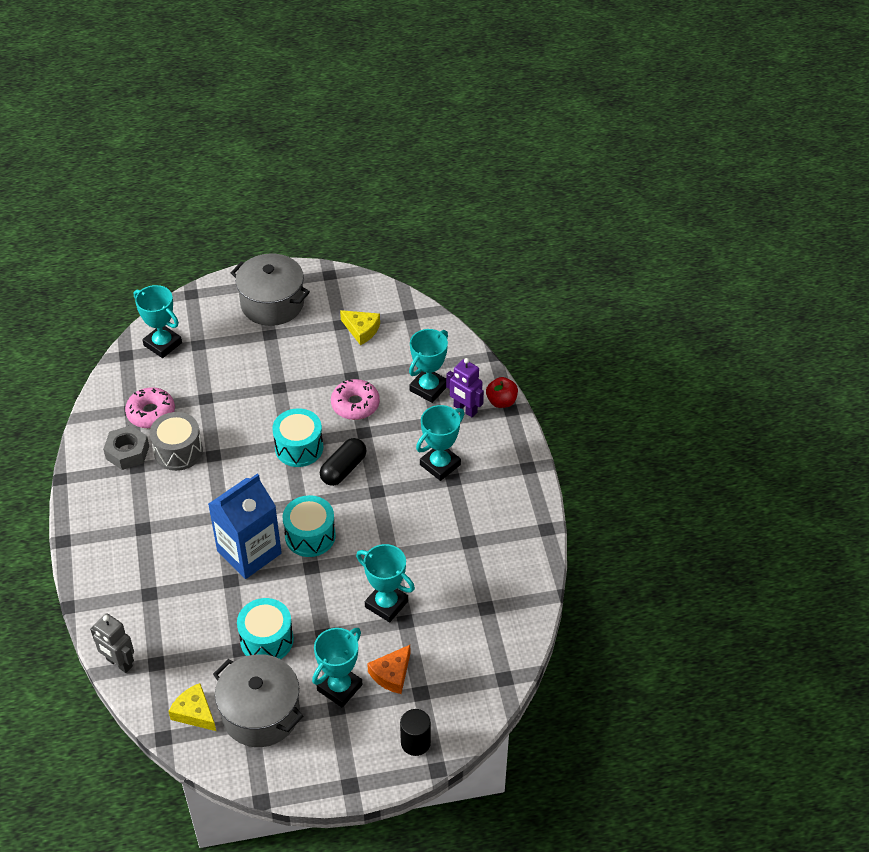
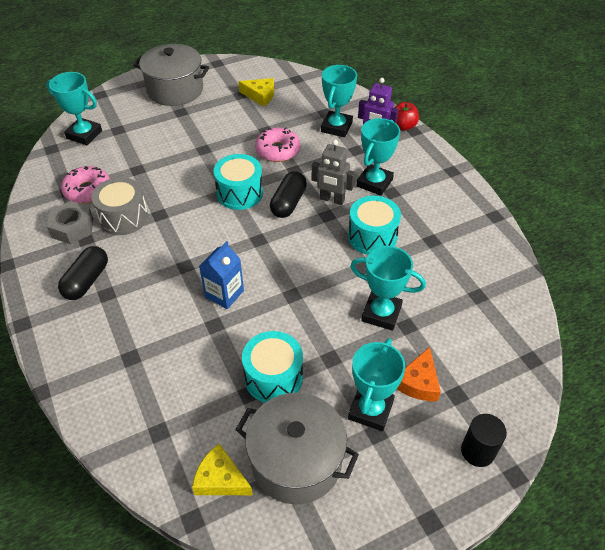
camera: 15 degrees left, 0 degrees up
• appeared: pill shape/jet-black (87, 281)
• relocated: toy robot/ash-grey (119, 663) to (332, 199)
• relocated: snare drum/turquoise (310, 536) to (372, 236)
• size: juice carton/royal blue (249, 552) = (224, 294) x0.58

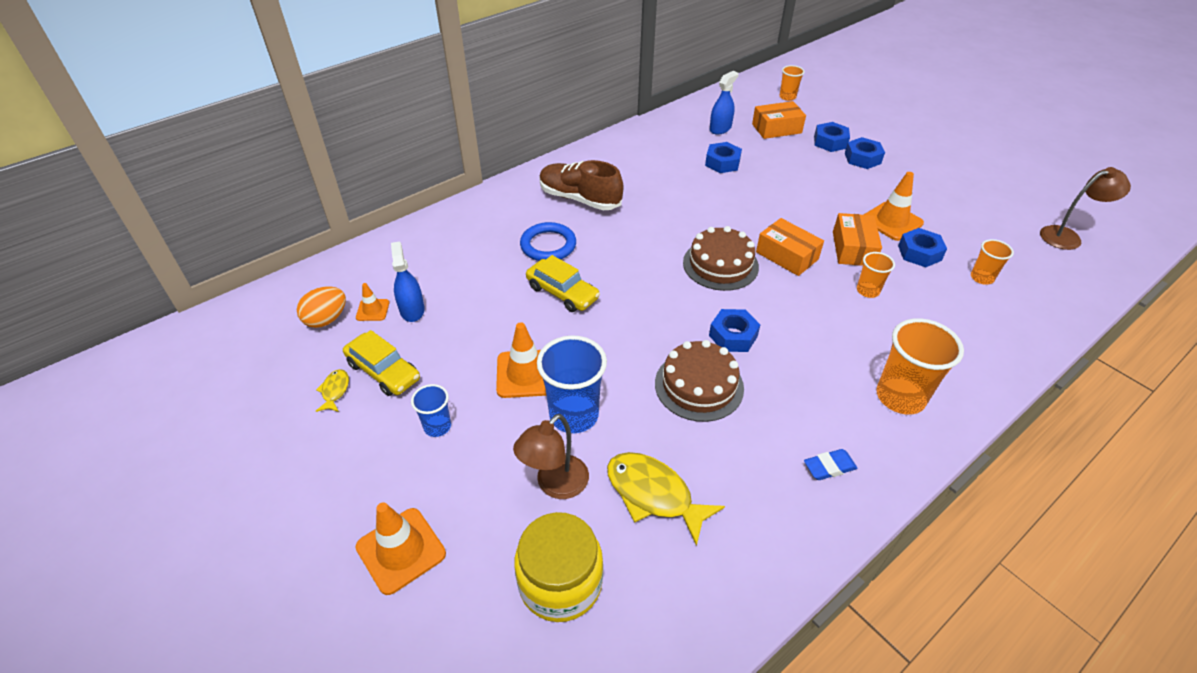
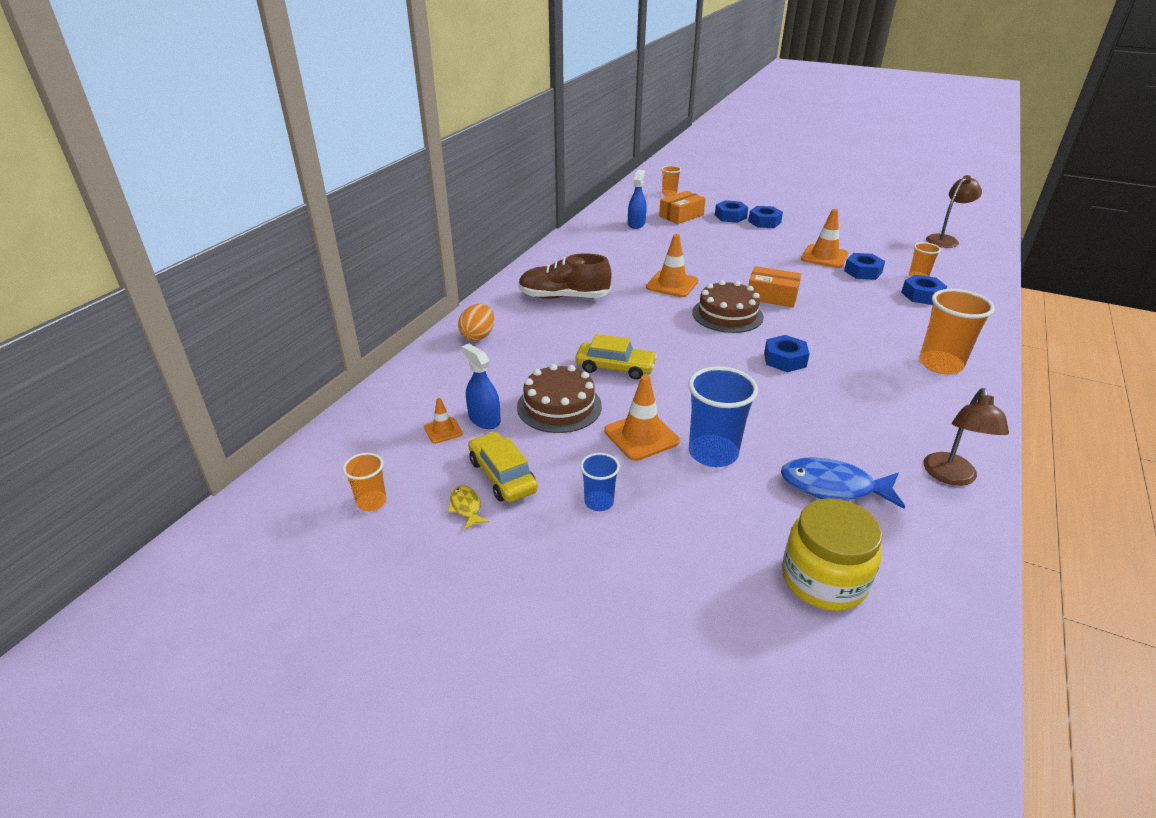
camera: 25 degrees left, 10 degrees down
• missing: hoop/royal blue (548, 245)
• missing: eraser/royal blue (829, 467)
• missing: box/bright orange (853, 248)
• relocated: egg/bright orange (326, 319) to (478, 336)
• relocated: road cone/bright orange (401, 550) to (672, 284)
• relocated: desk lamp/russet (555, 485) to (951, 477)
• relocated: layer cake/russet (699, 385) to (559, 406)
• relocated: nut/royal blue (722, 163) to (922, 295)
• relocated: beaker/bright orange (867, 291) to (371, 502)
• colour: toy fish/yellow (654, 494) to toy fish/royal blue (833, 487)
• spun: toy car/yellow (383, 371) = (502, 476) 135 degrees counterclockwise

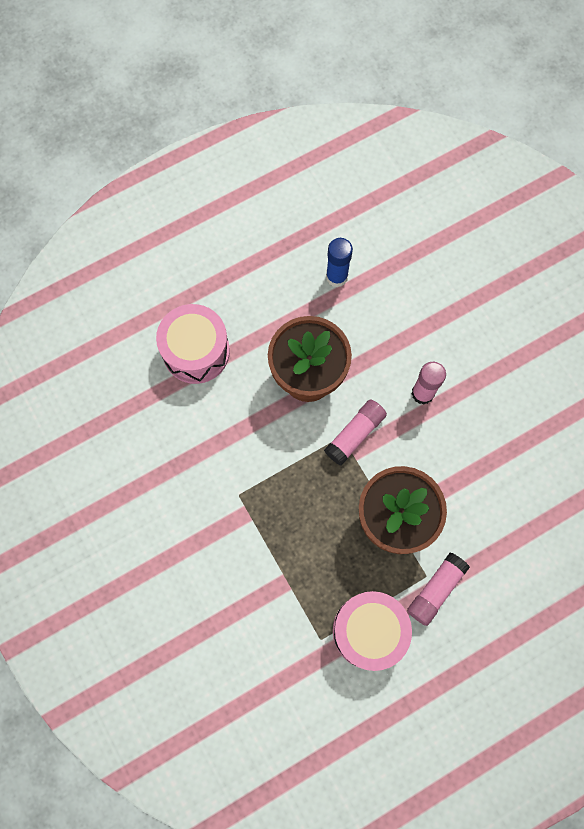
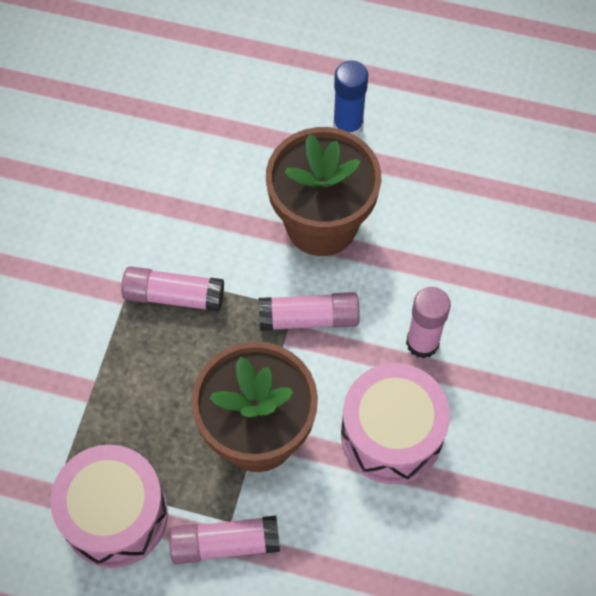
camera: 45 degrees right, 10 degrees down
• appeared: stick of glue/rose-pink (173, 296)
• relocated: snare drum/rose-pink (196, 351) to (391, 434)
• relocated: stick of glue/royal blue (336, 277) to (348, 126)

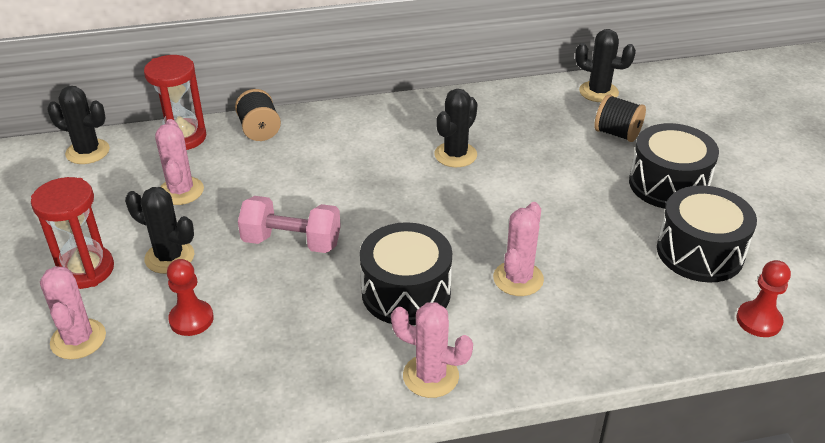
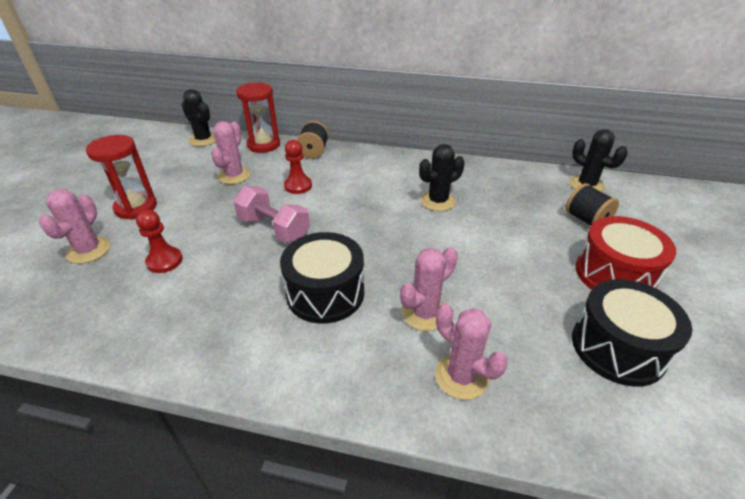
camera: 25 degrees right, 0 degrees up
• missing: saguaro cactus/jet-black (169, 257)
• relocated: saguaro cactus/rose-pink (430, 376) to (461, 376)
• relocated: chess pawn/red (758, 321) to (298, 186)
• colour: snare drum/jet-black (668, 184) to snare drum/red (614, 274)

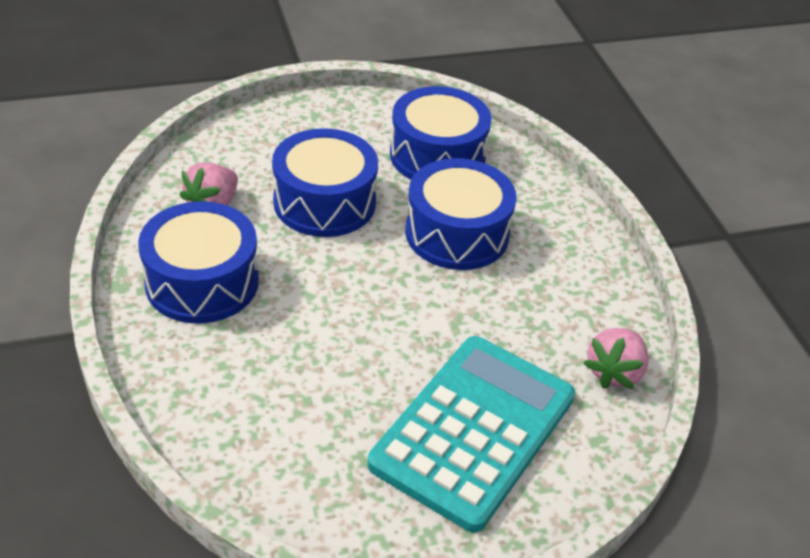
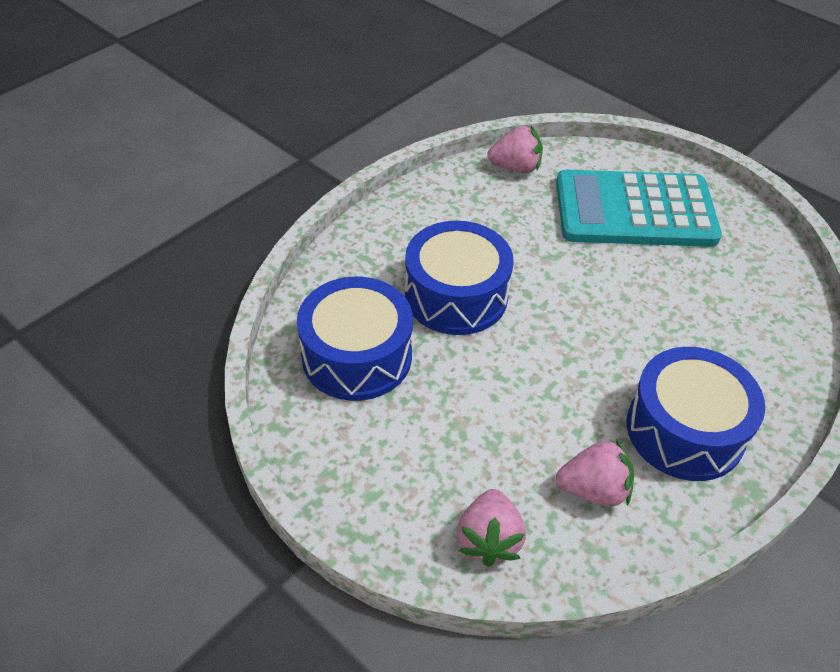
camera: 120 degrees left, 5 degrees up
• missing: snare drum/royal blue (324, 202)
• appeared: berry/rose-pink (489, 539)

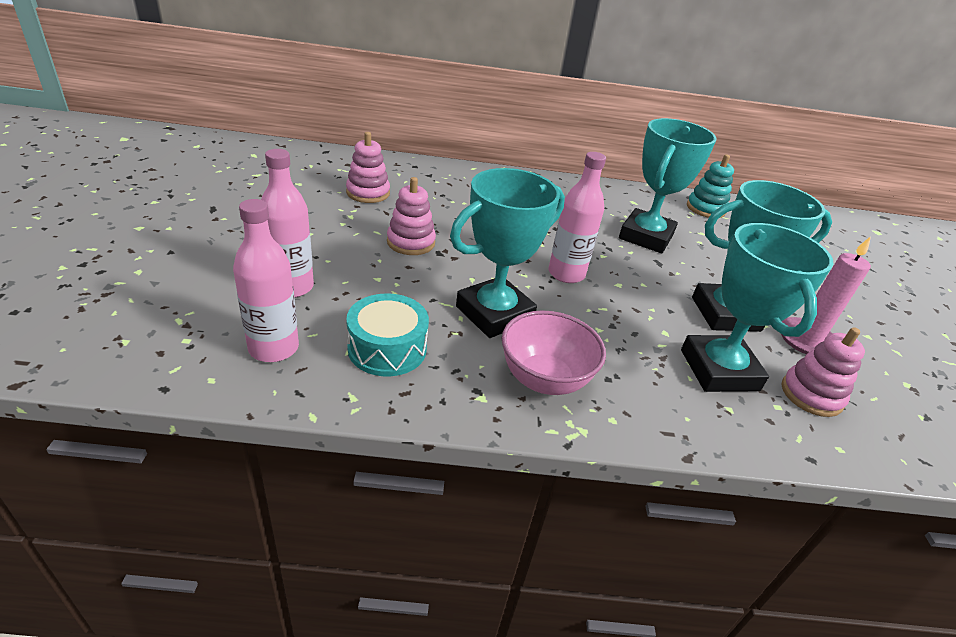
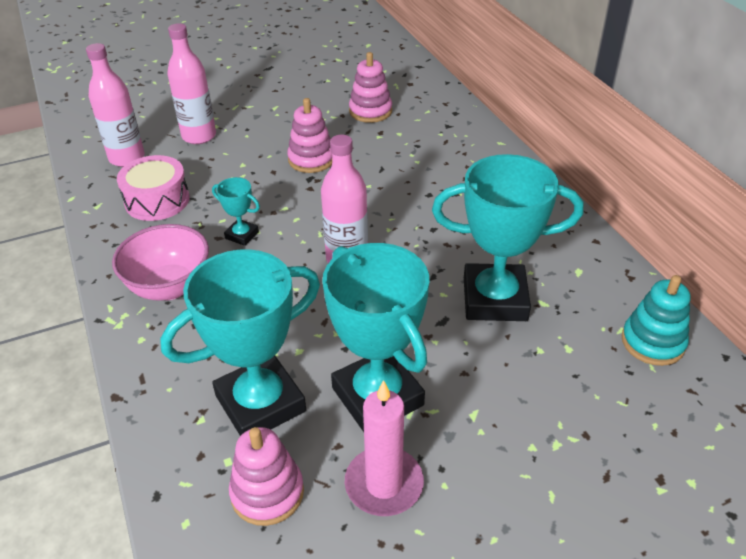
camera: 70 degrees right, 5 degrees up
• colour: snare drum/turquoise (387, 348) to snare drum/rose-pink (157, 200)
• size: prize cup/turquoise (494, 313) = (242, 235) x0.45

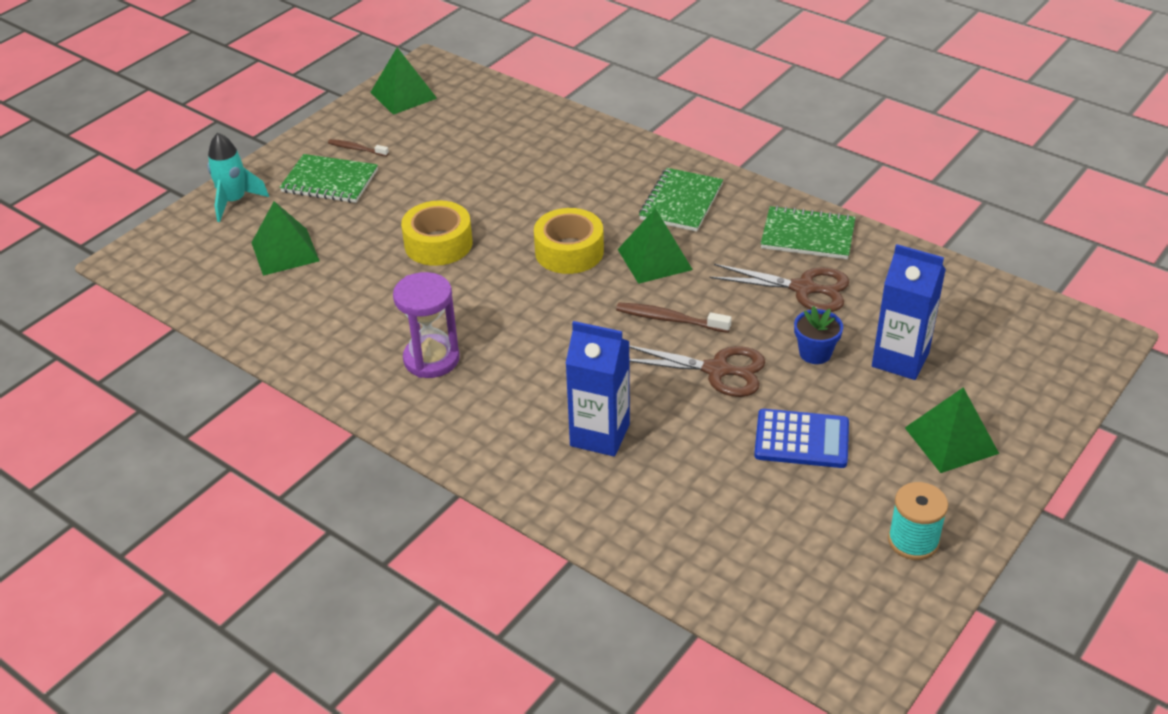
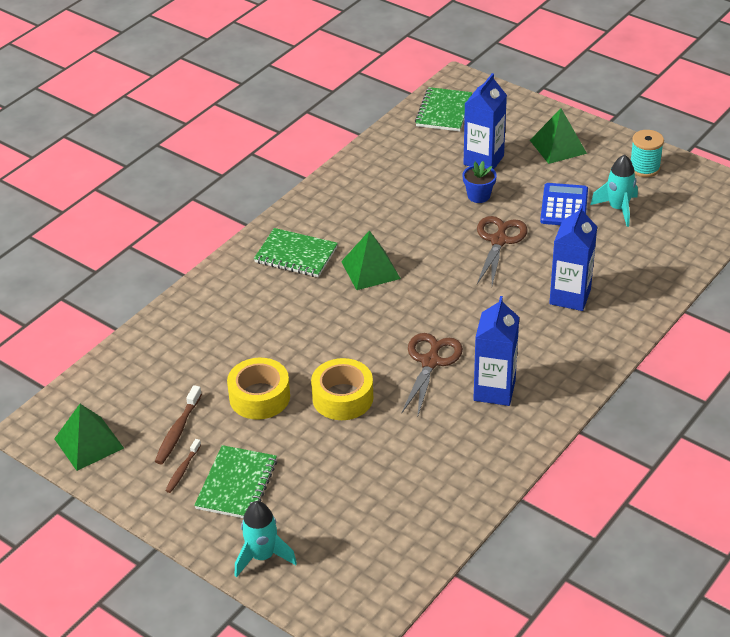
camera: 90 degrees left, 0 degrees up
• missing: pyramid shape/emerald (285, 251)
• appeared: toy rocket/turquoise (618, 209)
• relocated: roll of tape/yellow (569, 251) to (259, 397)
• relocated: tooth brush/russet (669, 319) to (177, 431)
• relocated: shears/russet (803, 288) to (430, 362)
• relocated: exercise book/emerald (807, 235) to (443, 111)
• exchanged: hourglass/purple (431, 359) to juice carton/royal blue (494, 390)

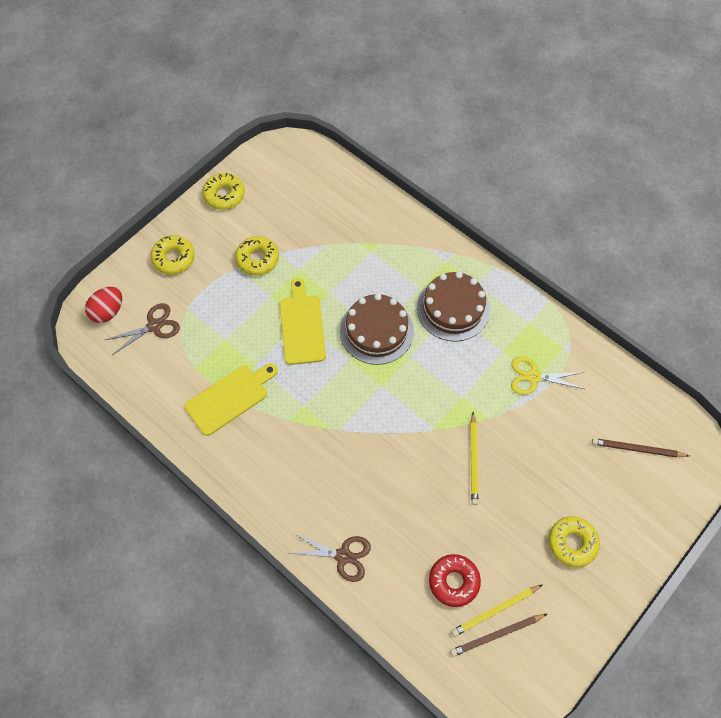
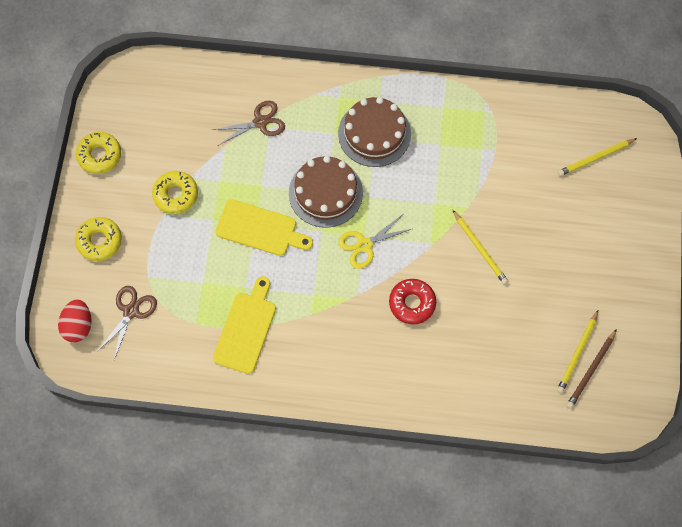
camera: 35 degrees left, 5 degrees up
• missing: doughnut/yellow (572, 543)
• relocated: shears/russet (343, 556) to (260, 122)
• relocated: doughnut/red (454, 581) to (412, 303)
• relocated: shears/yellow (533, 377) to (364, 245)
• colour: lead pencil/russet (637, 449) to lead pencil/yellow (595, 158)
• spun: bread board/yellow (302, 326) = (260, 229) 150 degrees clockwise

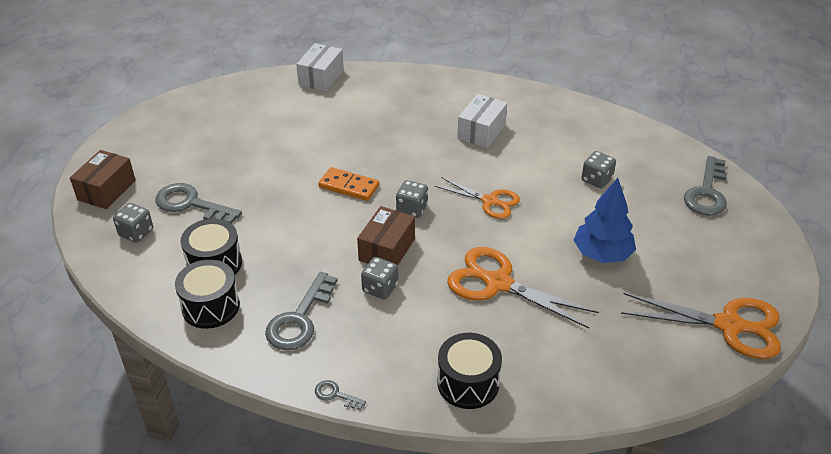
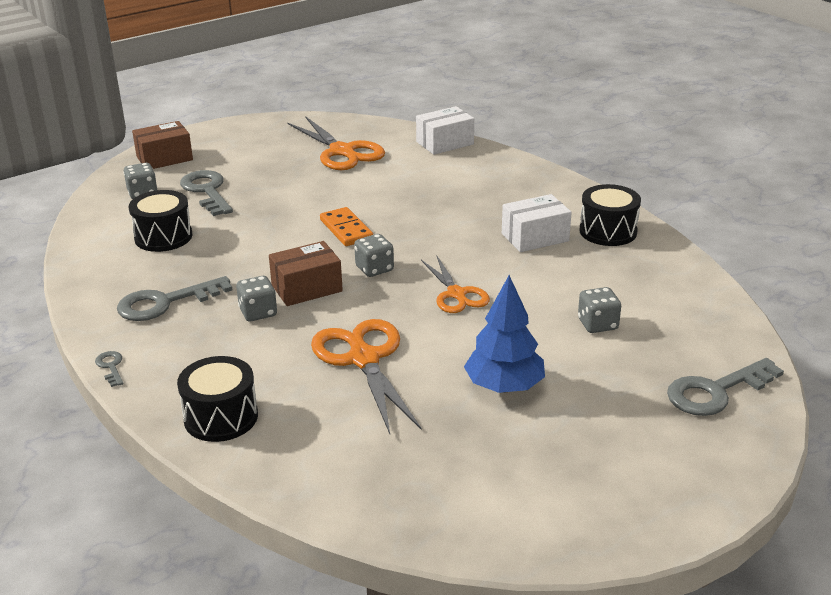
camera: 40 degrees right, 10 degrees down
• relocated: snare drum/jet-black (210, 306) to (608, 231)
• relocated: shears/bright orange (729, 325) to (342, 152)

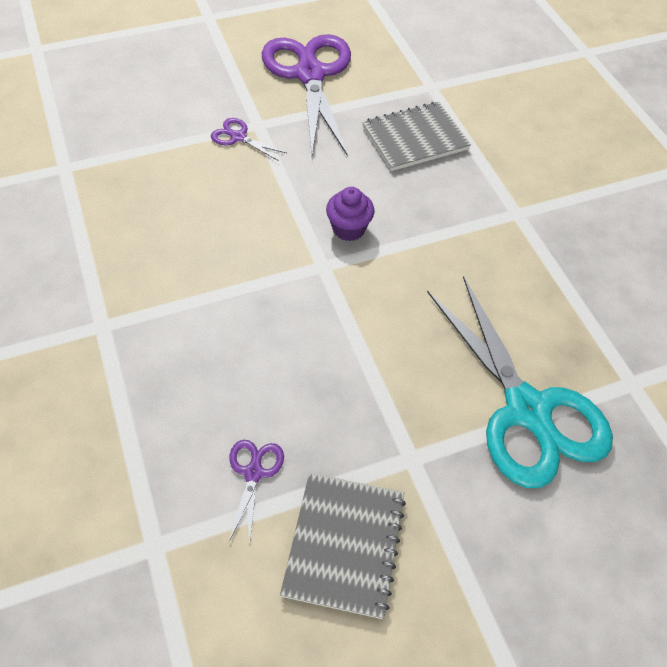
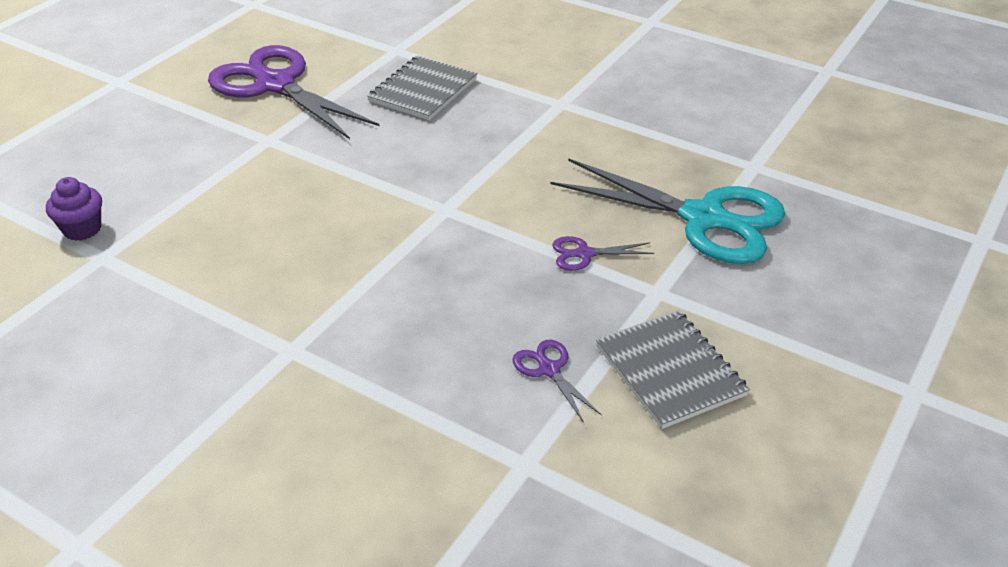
camera: 35 degrees left, 15 degrees down
• relocated: shears/purple (238, 137) to (584, 254)
• relocated: fairy cake/purple (348, 229) to (82, 229)

